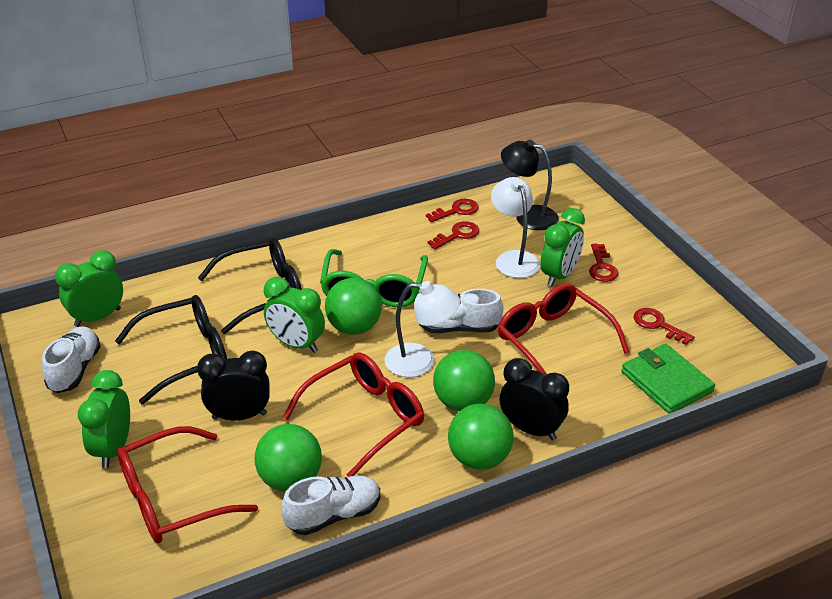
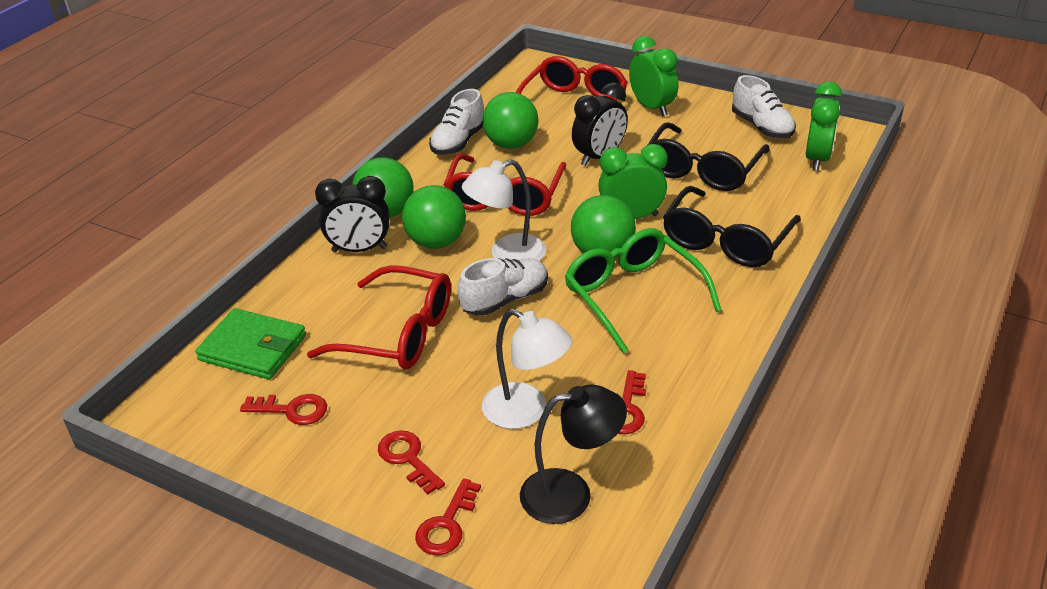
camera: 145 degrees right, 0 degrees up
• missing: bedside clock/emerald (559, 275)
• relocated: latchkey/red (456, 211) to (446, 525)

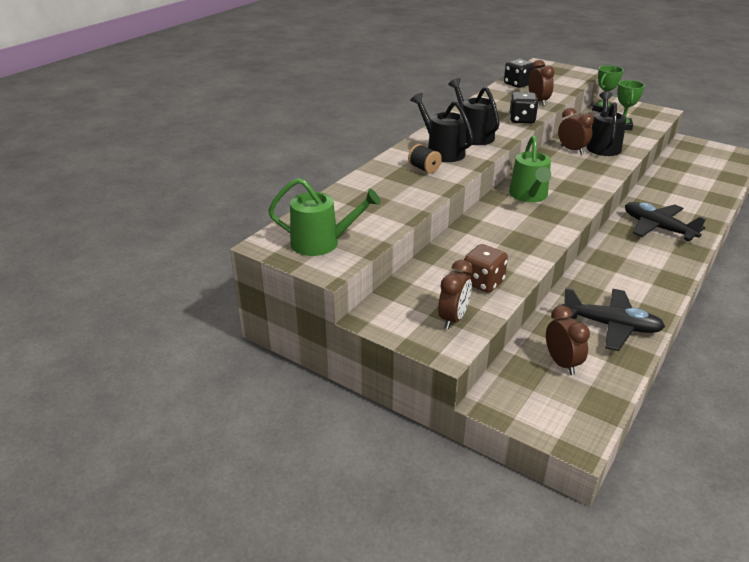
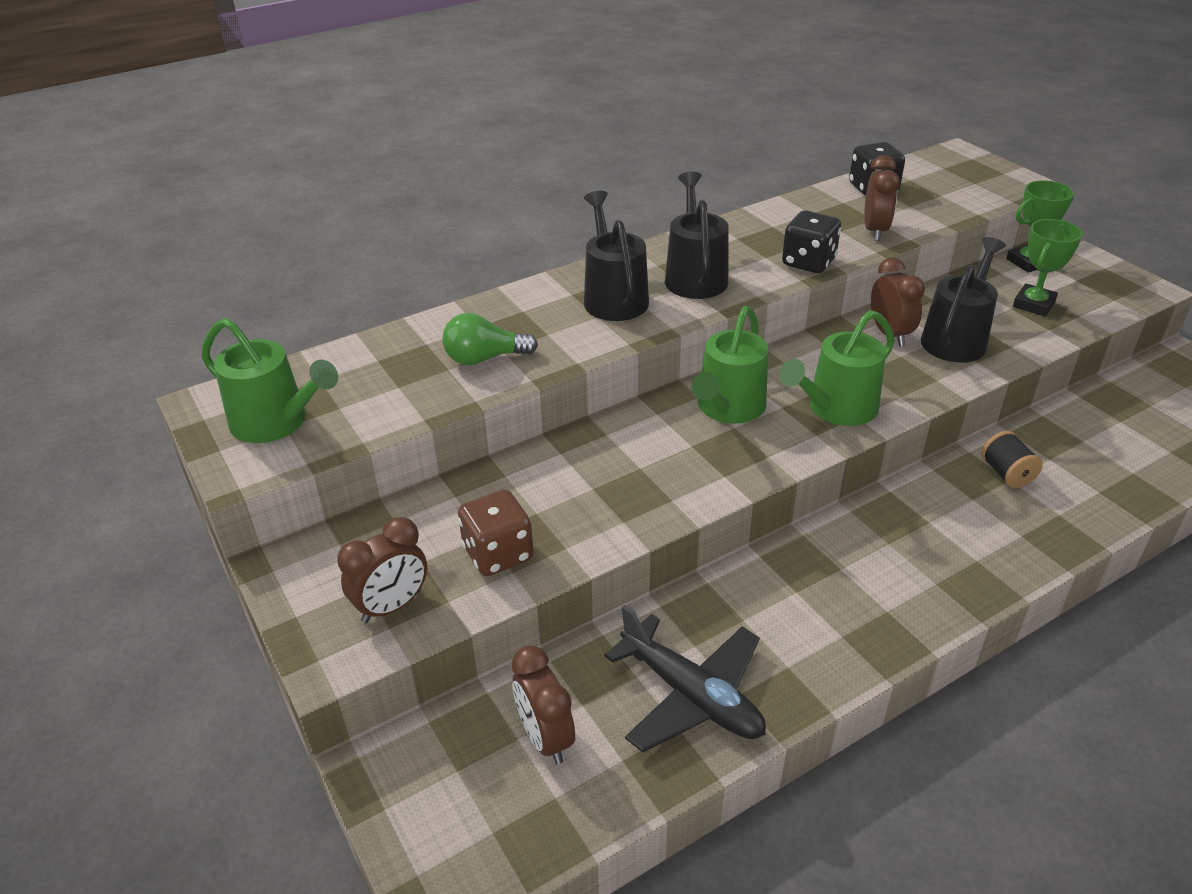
camera: 25 degrees right, 5 degrees up
• missing: toy plane/jet-black (658, 228)
• appeared: light bulb/emerald (484, 358)
• appeared: watering can/emerald (836, 408)
• relocated: bobbin/jet-black (424, 169) to (1006, 474)
• spun: bedside clock/russet (562, 363) = (545, 737) 150 degrees clockwise

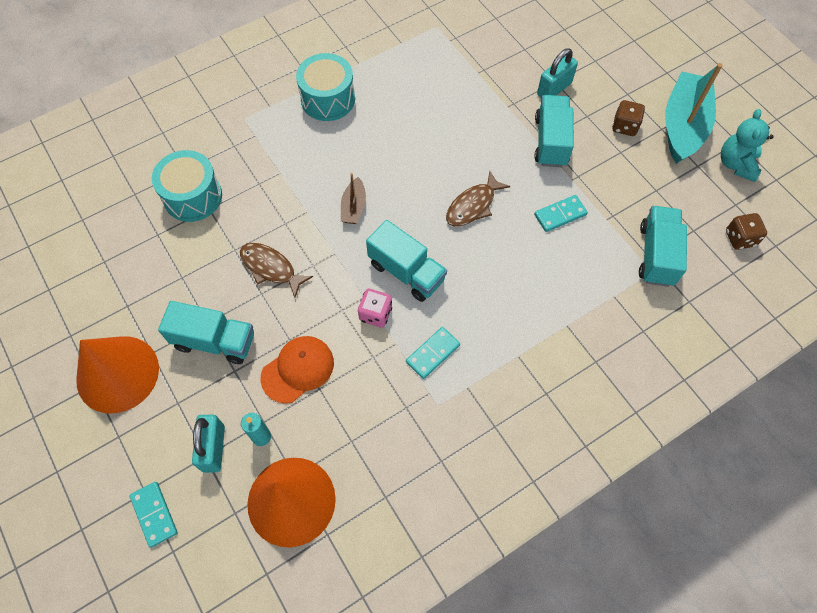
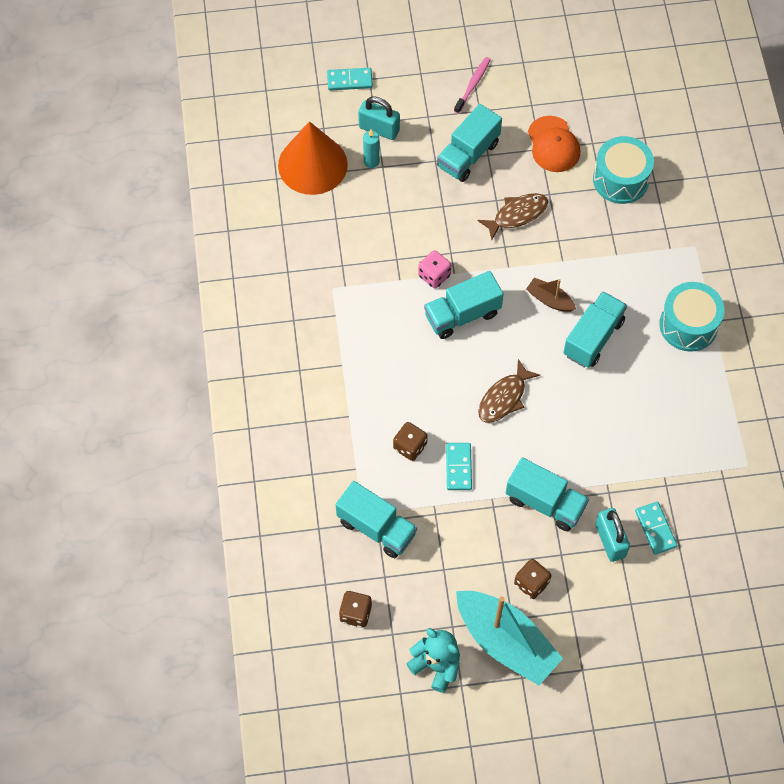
camera: 115 degrees right, 0 degrees up
• appeared: dice/russet (410, 447)
• appeared: truck/turquoise (593, 338)
• relocated: cap/bright orange (298, 369) to (553, 144)
• relocated: domino tile/turquoise (432, 353) to (655, 529)
• exchanged: cone/bright orange (117, 374) to tooth brush/rose-pink (473, 84)
• spun: toy fish/russet (473, 205) = (504, 398) 120 degrees counterclockwise

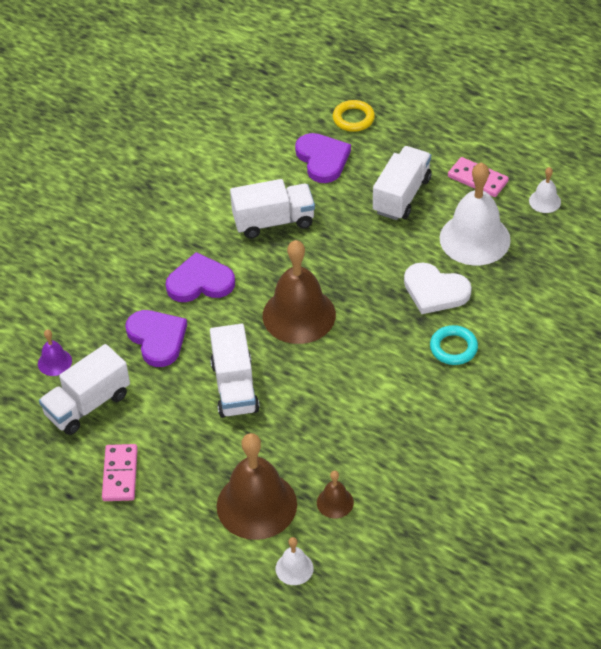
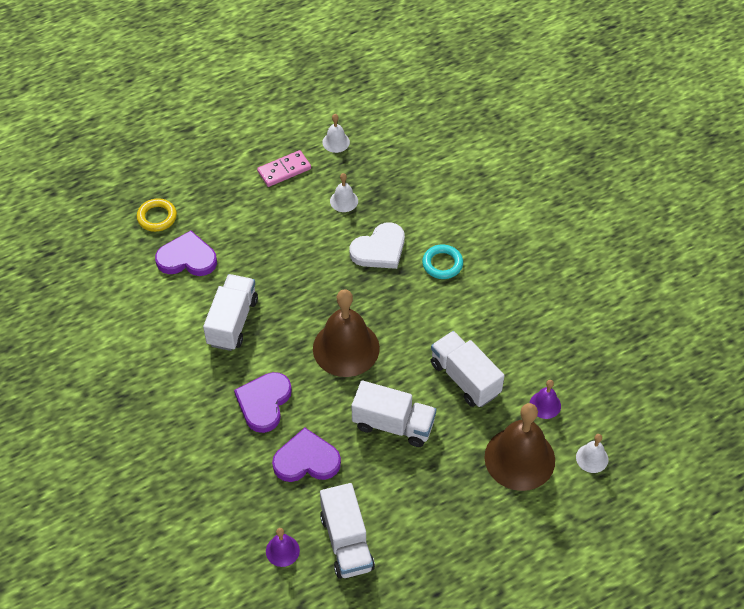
camera: 65 degrees left, 5 degrees up
• missing: domino tile/rose-pink (120, 474)
• relocated: truck/snow-white (401, 195) to (465, 378)
• colour: school bell/russet (335, 502) to school bell/purple (545, 405)
• size: school bell/snow-white (475, 239) = (344, 201) x0.46

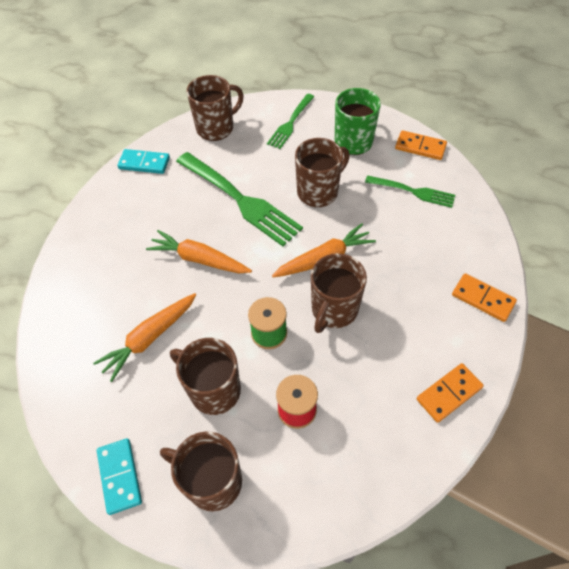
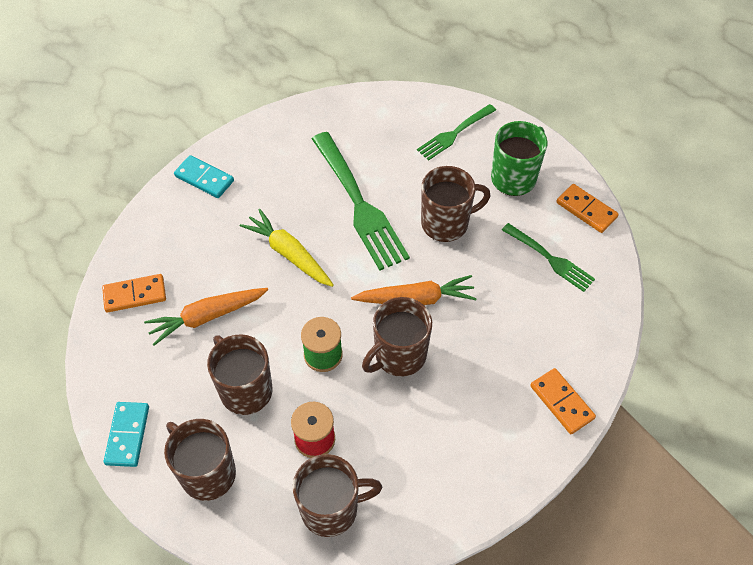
camera: 20 degrees right, 0 degrees up
• relocated: domino tile/turquoise (144, 163) to (204, 178)
• relocated: coffee mug/russet (216, 128) to (331, 509)
• relocated: domino tile/bright orange (449, 393) to (135, 294)
• colour: toy carrot/bright orange (199, 259) to toy carrot/yellow (289, 254)

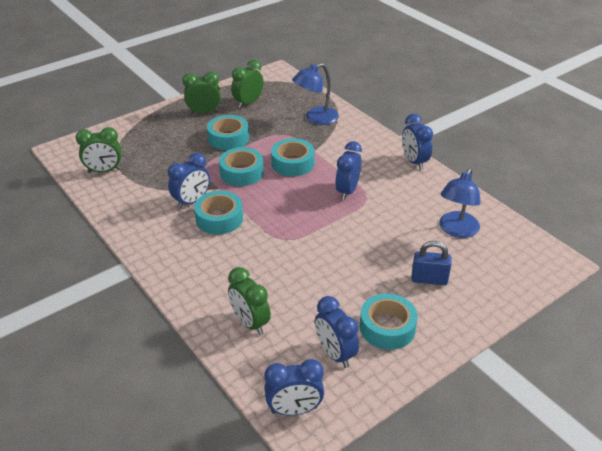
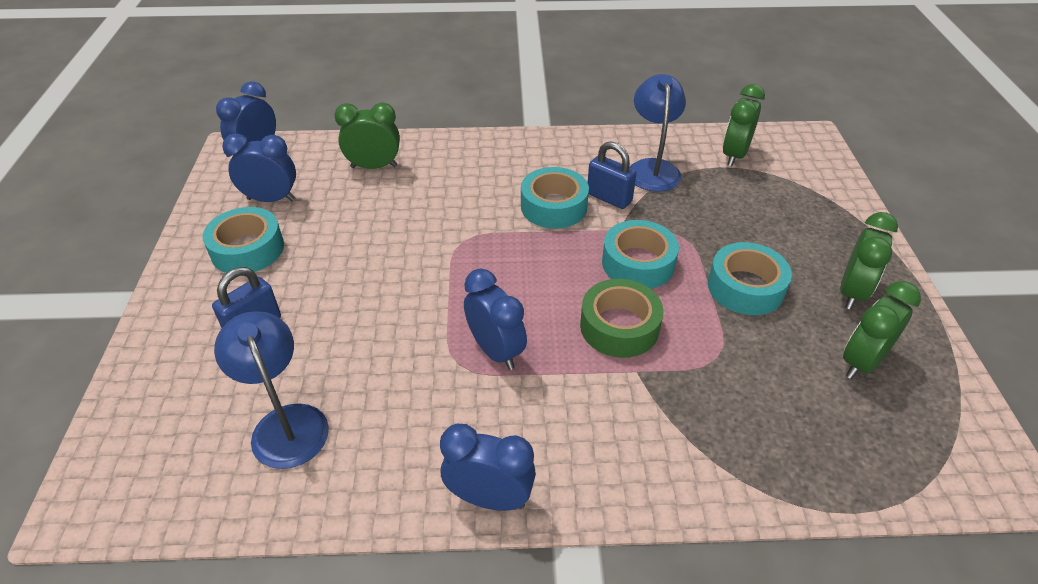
camera: 125 degrees right, 5 degrees up
• relocated: desk lamp/royal blue (315, 118) to (652, 168)
• exchanged: bedside clock/royal blue (191, 201) to padlock/royal blue (609, 198)
• colour: roll of tape/turquoise (292, 163) to roll of tape/emerald (619, 326)
• spun: bedside clock/emerald (248, 103) = (861, 362) 120 degrees counterclockwise

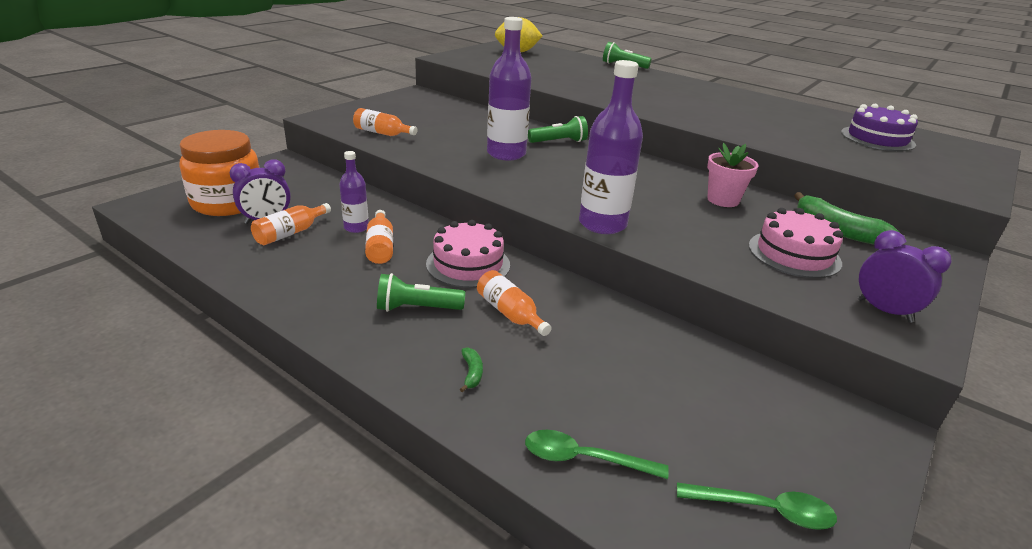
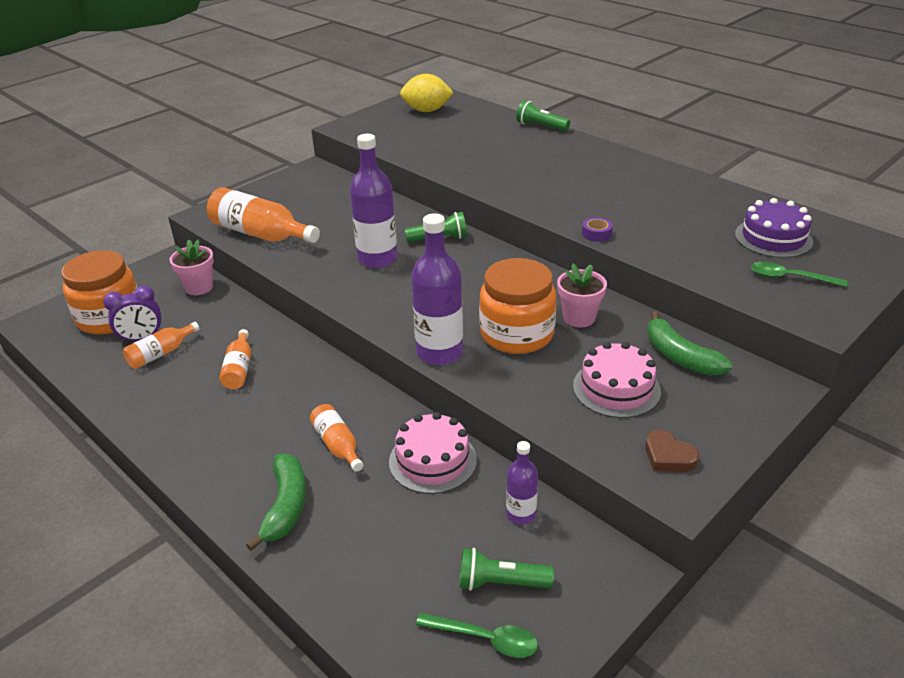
camera: 10 degrees right, 5 degrees up
• appeared: plant pot/rose-pink (199, 287)
• appeared: preserve jar/bright orange (517, 334)
• appeared: roll of tape/purple (596, 233)
• relocated: drink bottle/purple (356, 227) to (521, 514)
• relocated: pocket torch/emerald (417, 308) to (500, 582)
• relocated: layer cake/rose-pink (468, 264) to (432, 460)
• relocated: tablespoon/emerald (583, 459) to (789, 278)
• exchanged: bedside clock/purple (884, 311) to heart/russet (668, 456)
• size: drink bottle/bright orange (382, 133) = (260, 234) x1.83
• size: toy banana/emerald (472, 373) = (286, 506) x2.27

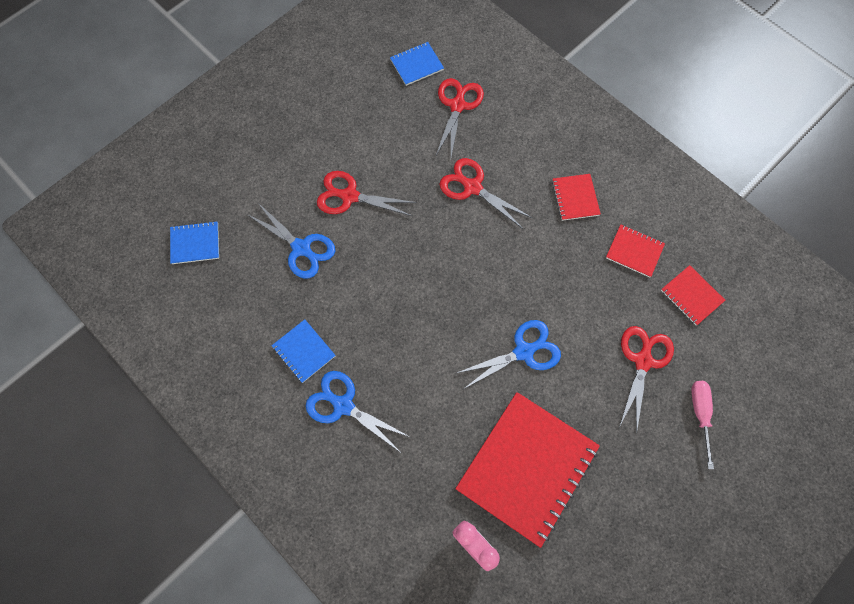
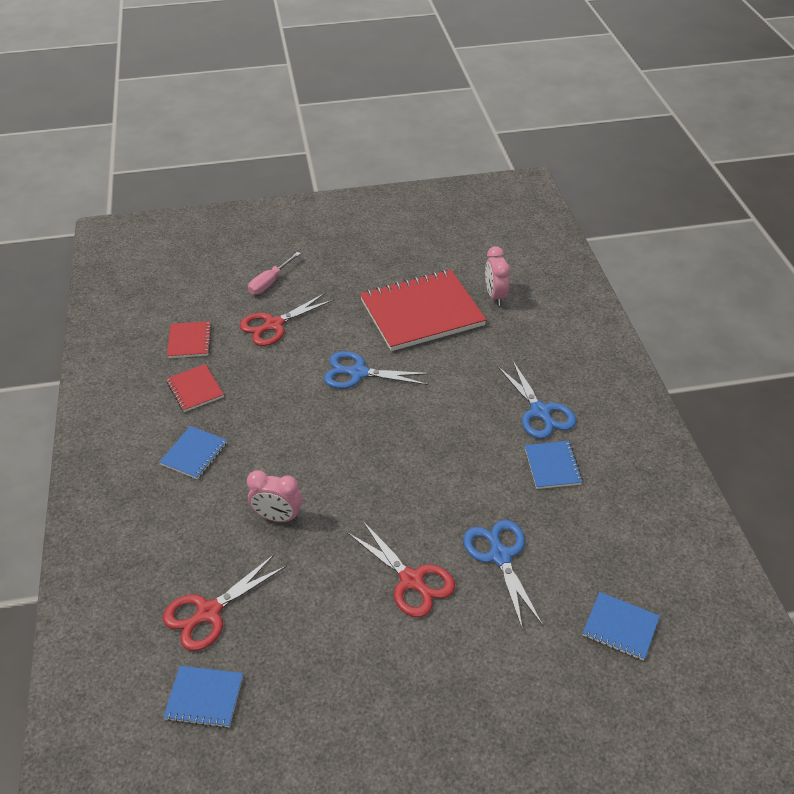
camera: 145 degrees left, 25 degrees down
• exchanged: shears/red (472, 187) to bedside clock/rose-pink (278, 517)
• colour: exercise book/red (575, 198) to exercise book/royal blue (194, 454)

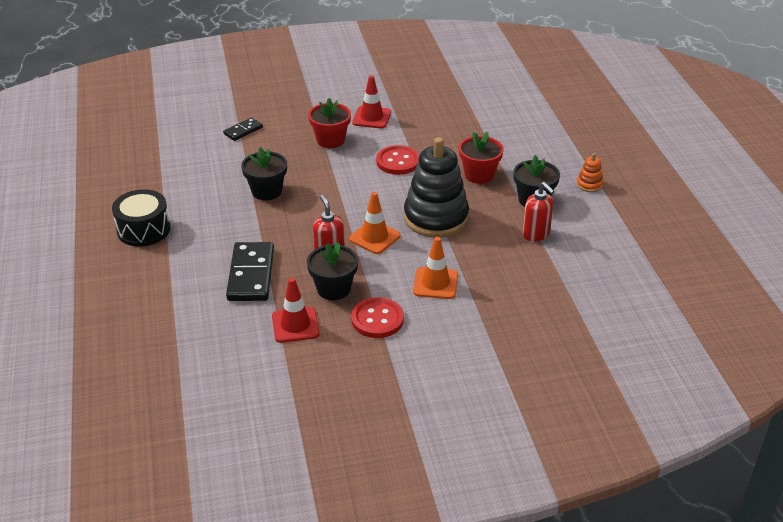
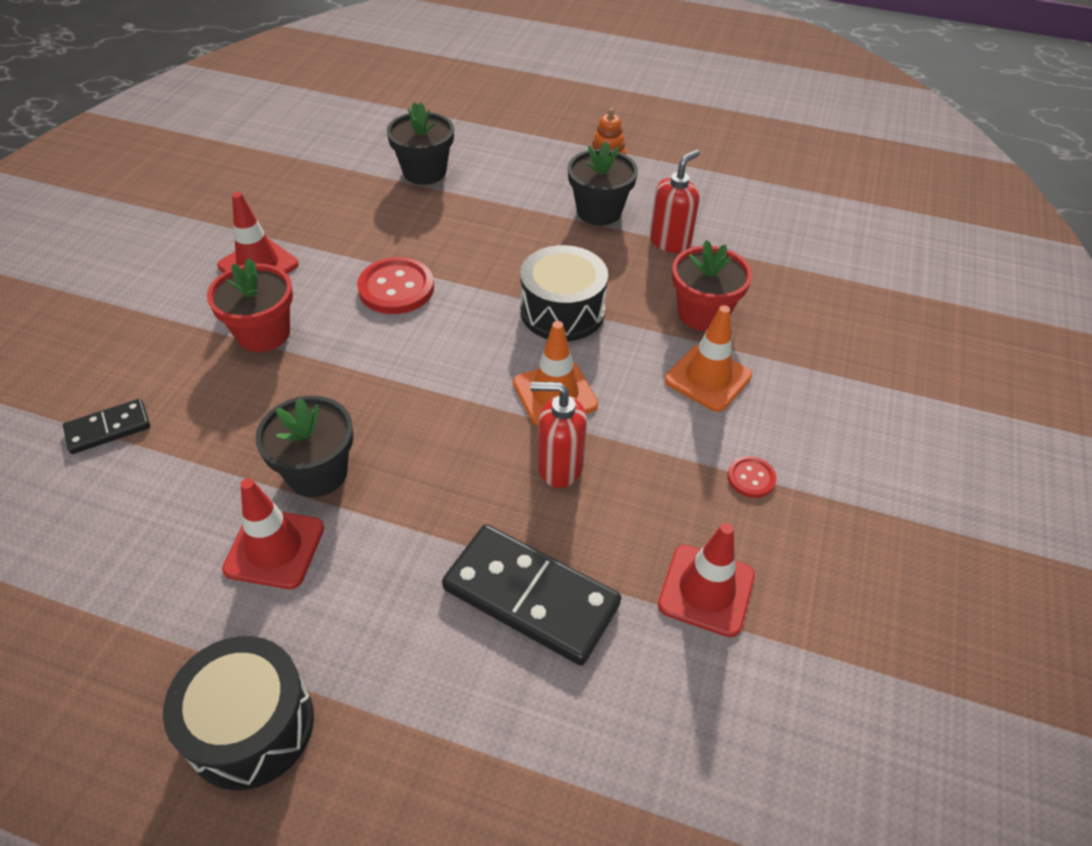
camera: 60 degrees left, 10 degrees up
• appeared: road cone/red (274, 548)
• relocated: plant pot/jet-black (333, 289) to (424, 172)
• relocated: plant pot/red (479, 175) to (702, 313)
• exchanged: stacking toy/jet-black (436, 218) to snare drum/jet-black (562, 311)
• spun: domino tile/jet-black (243, 131) = (108, 429) 75 degrees clockwise
• spun: soap dispenser/red (536, 234) = (670, 241) 45 degrees counterclockwise
• size: sewing button/red (377, 319) = (751, 478) x0.53

